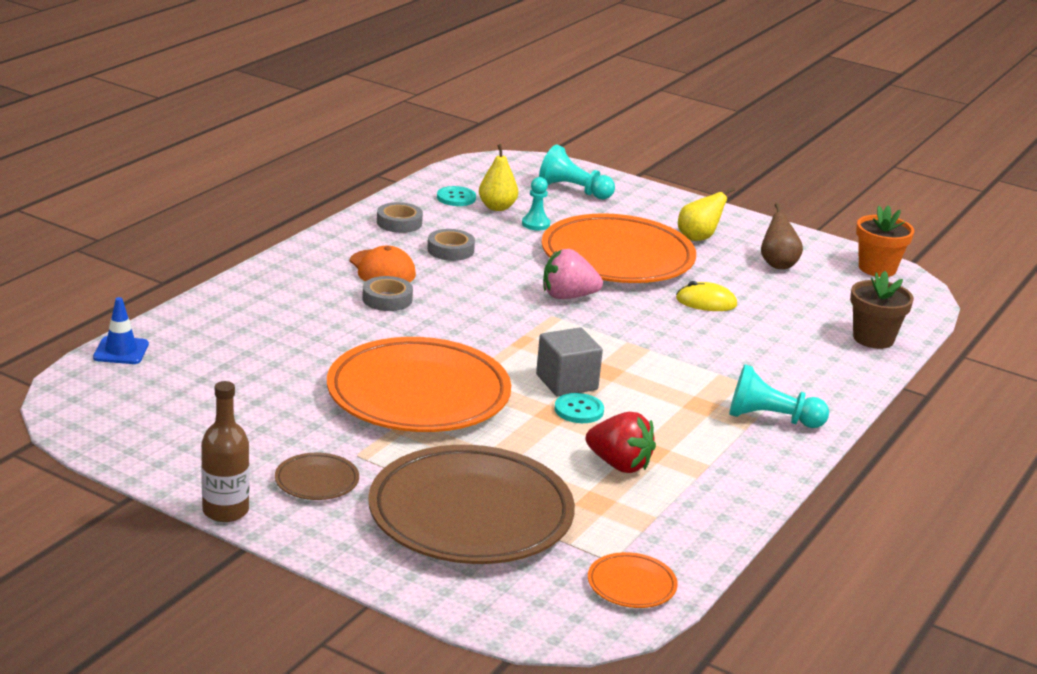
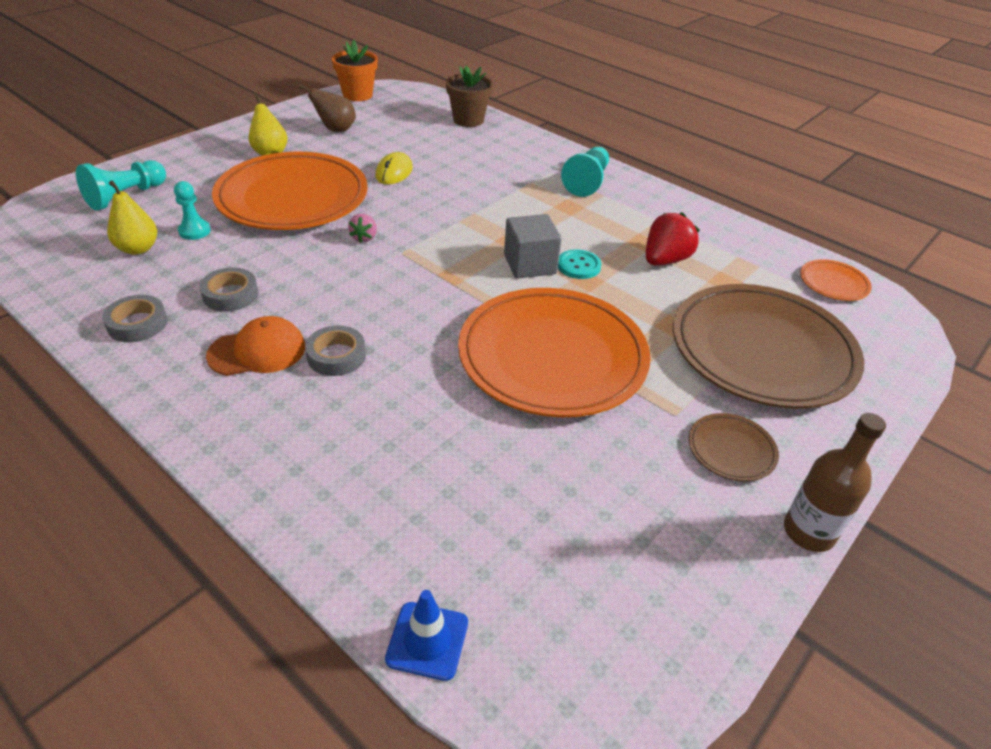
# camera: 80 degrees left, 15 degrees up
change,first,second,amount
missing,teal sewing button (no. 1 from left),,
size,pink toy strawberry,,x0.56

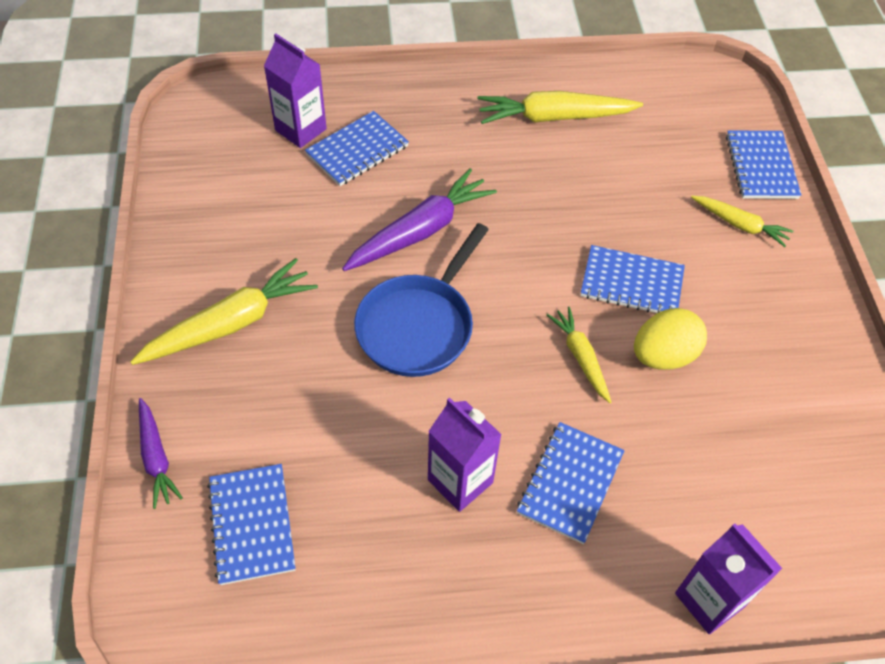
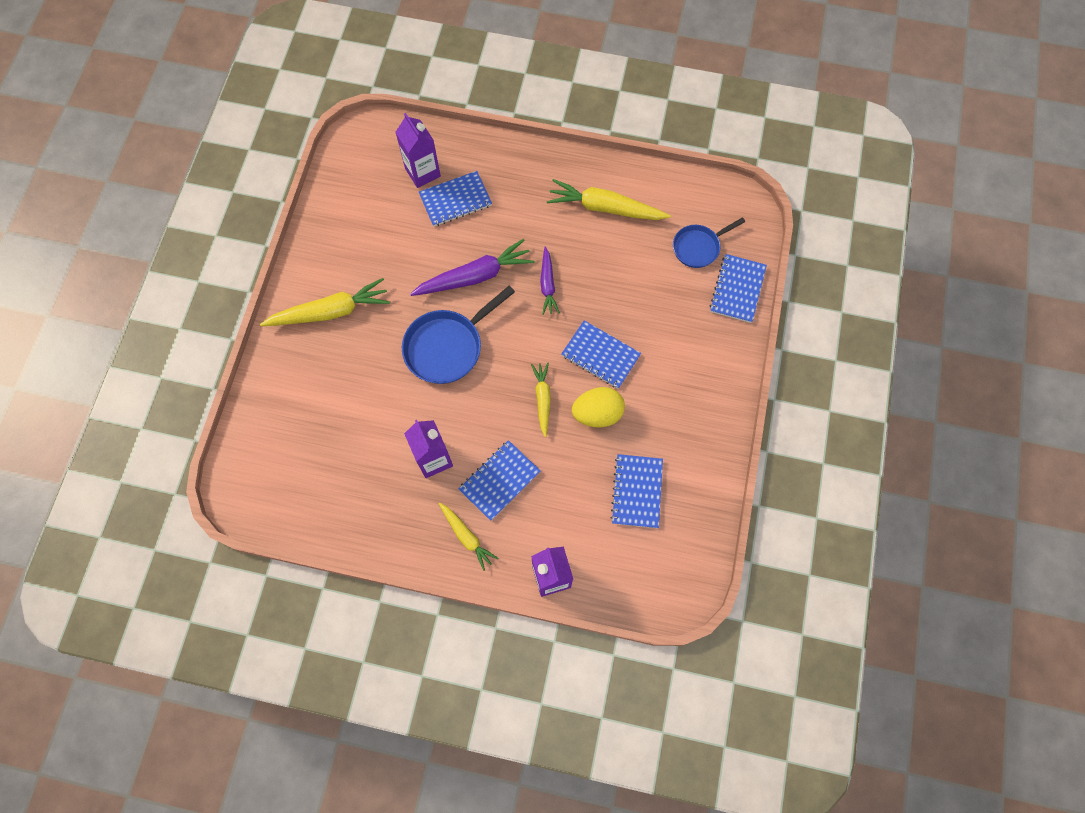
# camera: 20 degrees right, 15 degrees up
change,first,second,amount
relocated,bright yellow root vegetable (no. 4 from left in the first image),bright yellow root vegetable (no. 2 from left),
relocated,violet root vegetable (no. 1 from left in the first image),violet root vegetable (no. 2 from left),
relocated,royal blue notebook (no. 1 from left in the first image),royal blue notebook (no. 4 from left),
appeared,,royal blue pan (no. 2 from left),

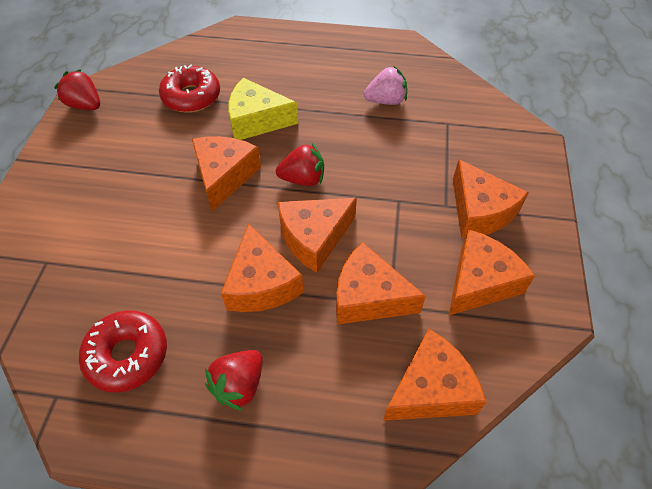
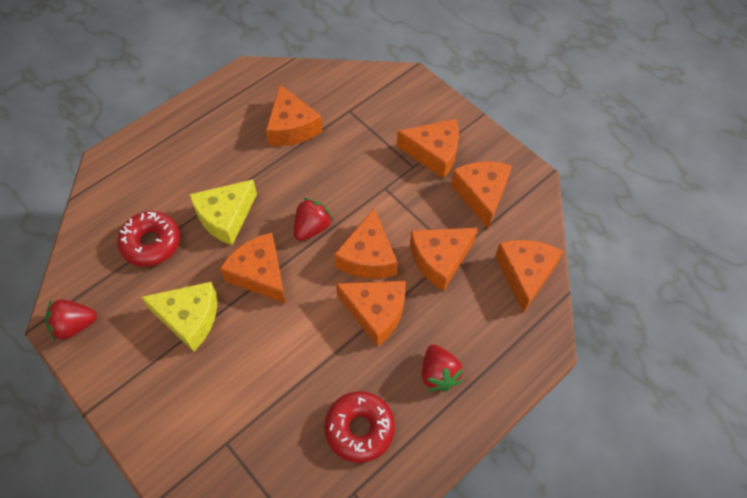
# camera: 50 degrees left, 5 degrees up
change,first,second,amount
exchanged,pink toy strawberry,bright orange cheese (no. 2 from left),
appeared,,bright yellow cheese (no. 1 from left),

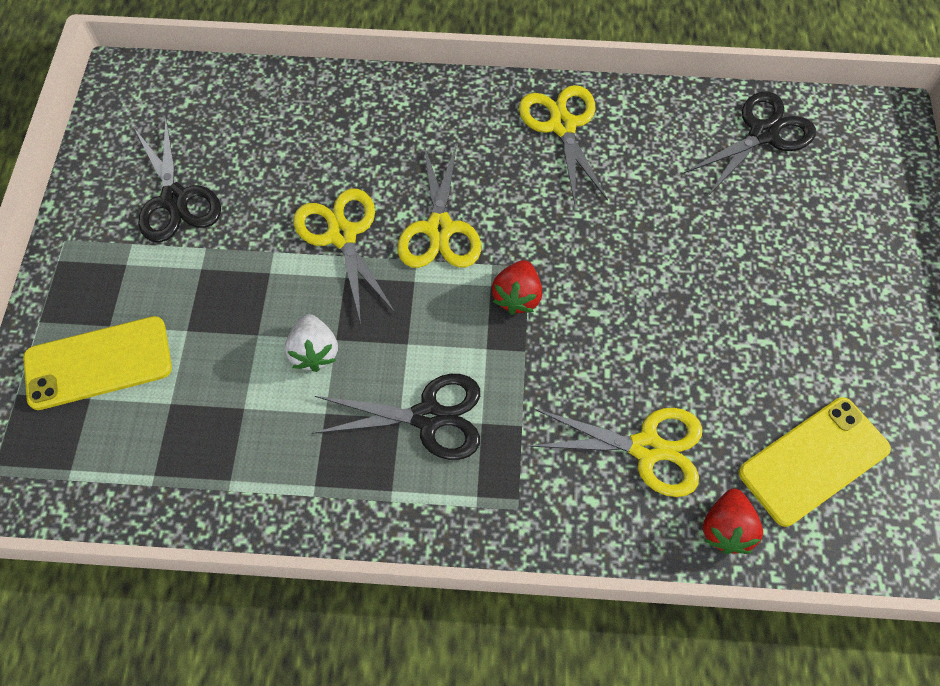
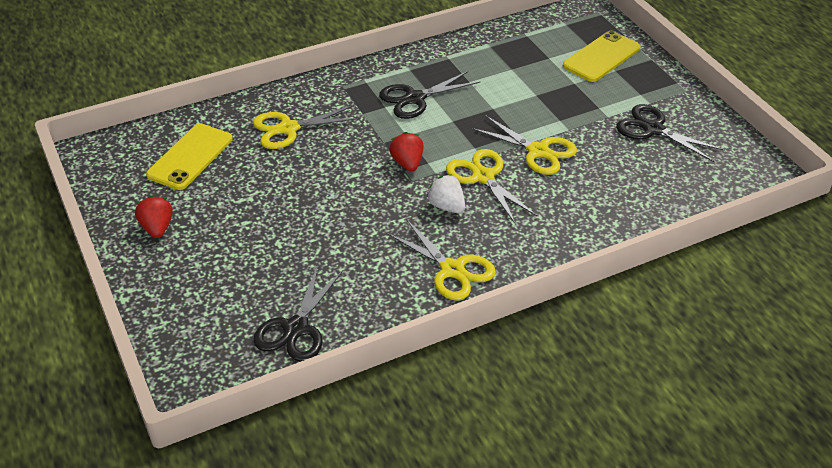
# camera: 150 degrees right, 20 degrees down
change,first,second,amount
relocated,pure white toy strawberry,,
relocated,crimson toy strawberry (no. 2 from left in the first image),crimson toy strawberry (no. 1 from left),

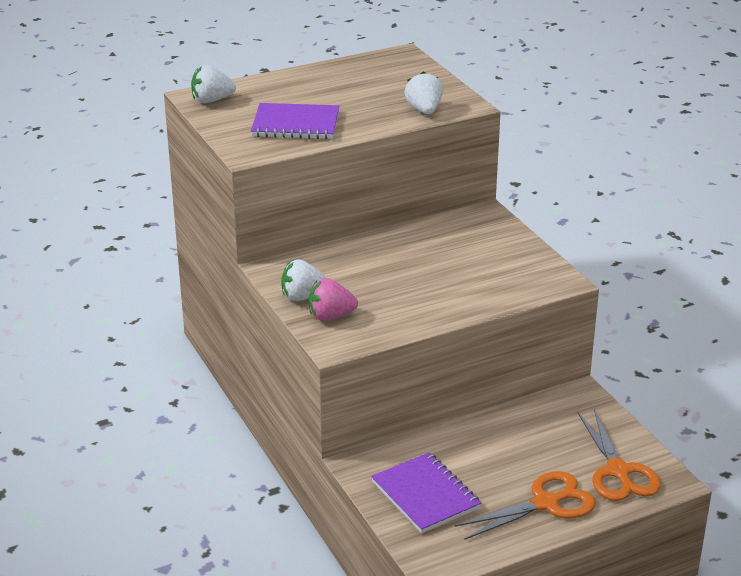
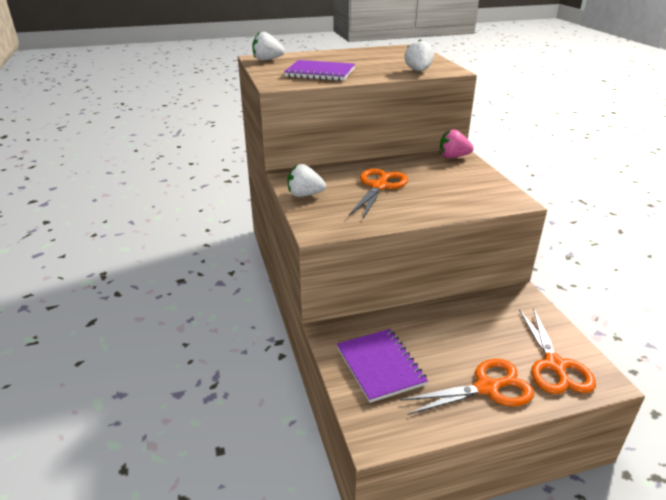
# camera: 10 degrees right, 0 degrees up
change,first,second,amount
relocated,pink toy strawberry,,
appeared,,bright orange shears (no. 1 from left),

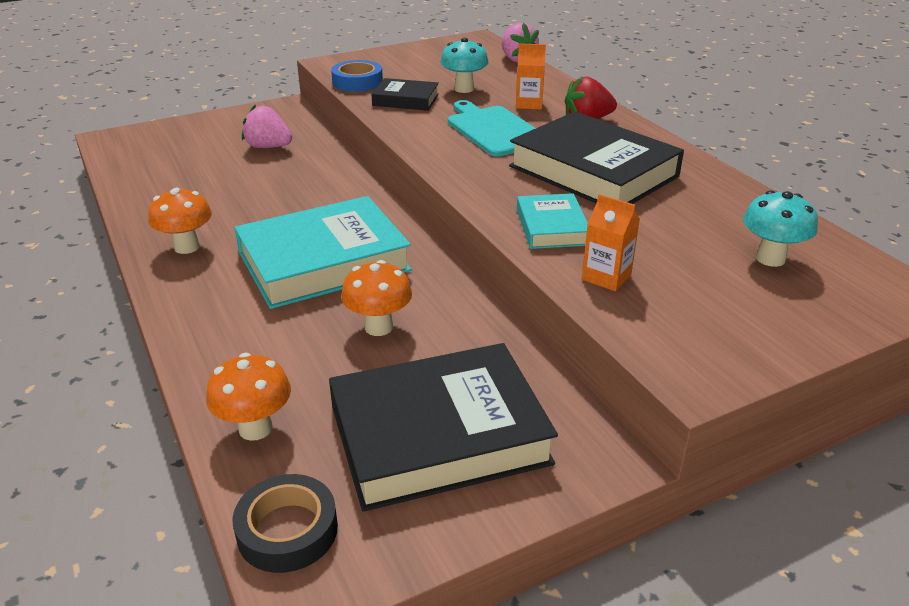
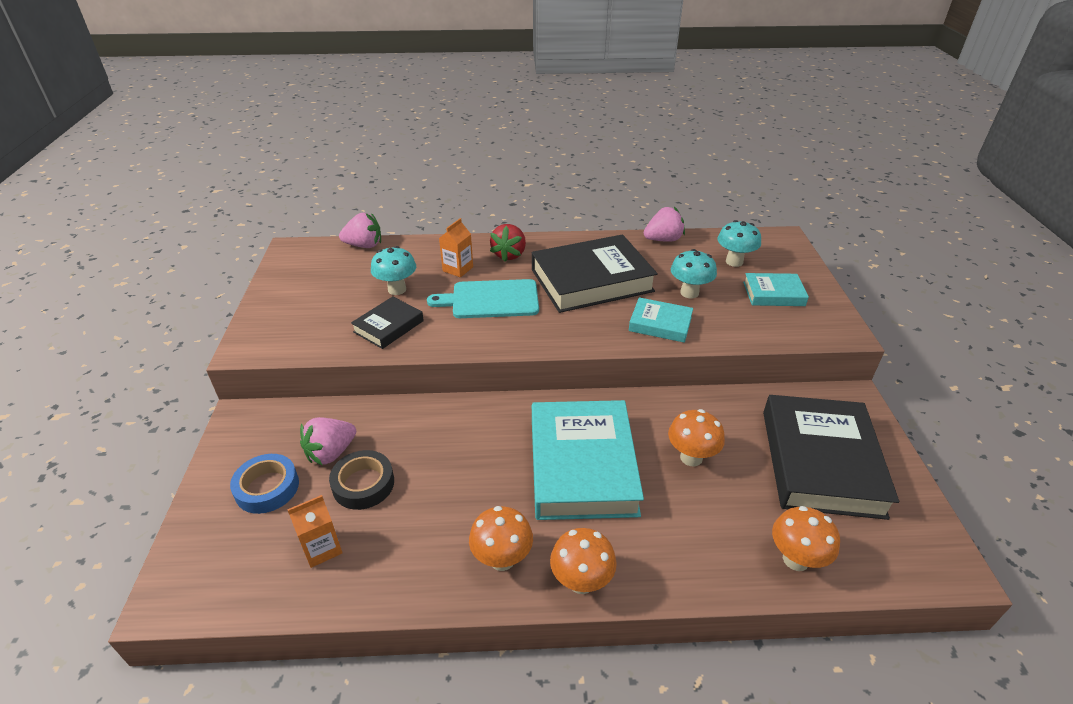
# camera: 65 degrees left, 5 degrees up
change,first,second,amount
relocated,royal blue sticky tape,,
relocated,bright orange milk carton (no. 2 from left in the first image),bright orange milk carton (no. 1 from left),
relocated,black sticky tape,,
appeared,,pink toy strawberry (no. 3 from left),
appeared,,teal fungus (no. 2 from left),
appeared,,teal hardback (no. 3 from left),
appeared,,bright orange fungus (no. 2 from left),

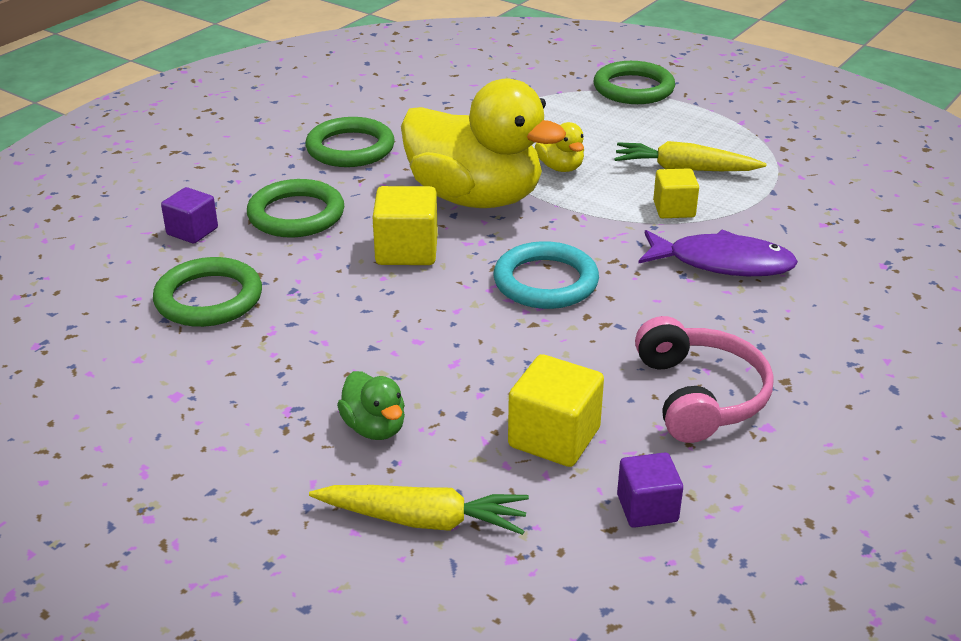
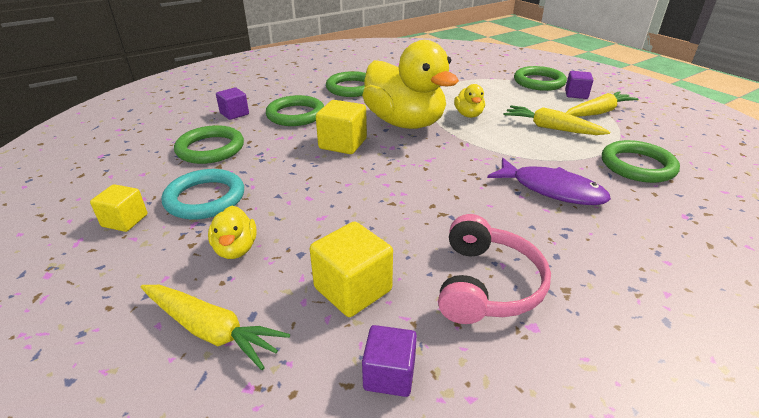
# camera: 20 degrees right, 0 degrees up
change,first,second,amount
relocated,bright yellow solid cube (no. 3 from left in the first image),bright yellow solid cube (no. 1 from left),
relocated,teal ring,,
colour,leaf-green rubber duck,bright yellow rubber duck (no. 1 from left),
appeared,,violet solid cube (no. 3 from left),
appeared,,bright yellow root vegetable (no. 3 from left),
appeared,,leaf-green ring (no. 5 from left),

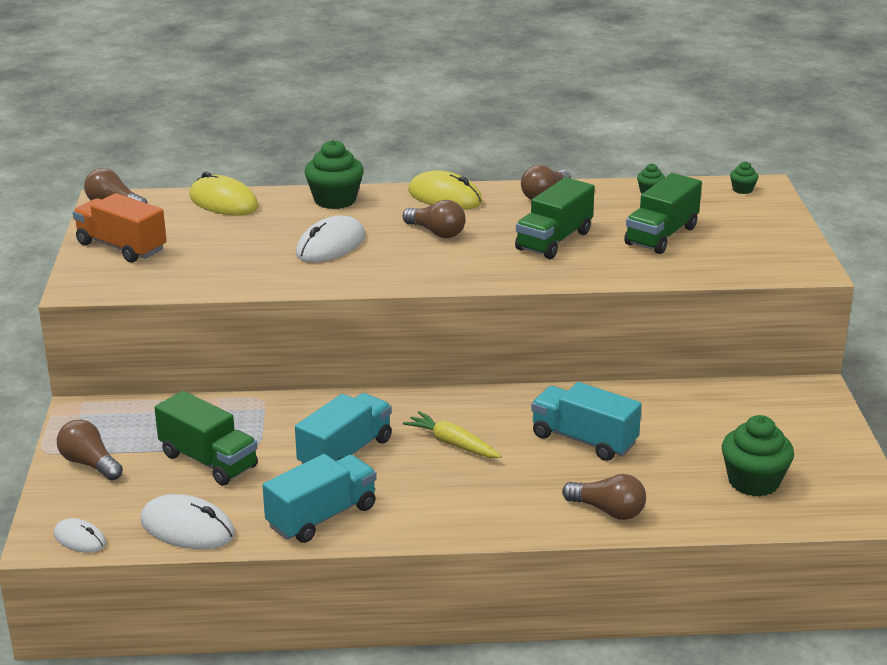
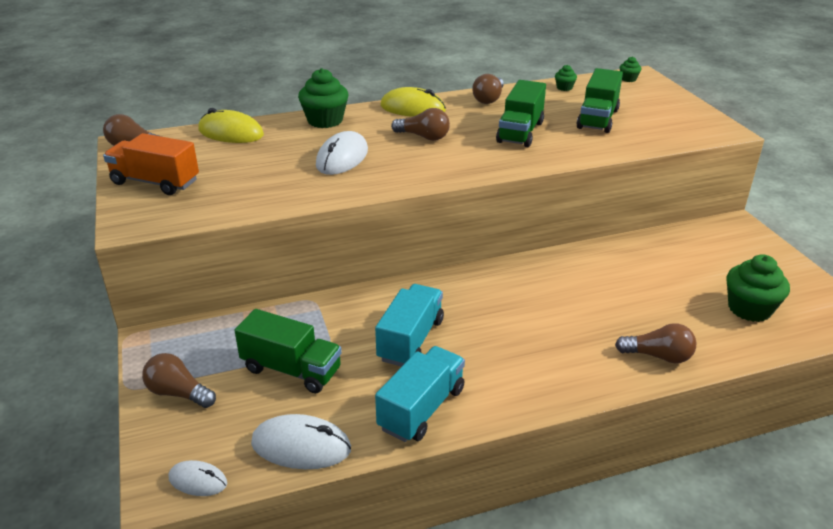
# camera: 15 degrees left, 5 degrees up
change,first,second,amount
missing,teal truck (no. 3 from left),,
missing,bright yellow root vegetable,,

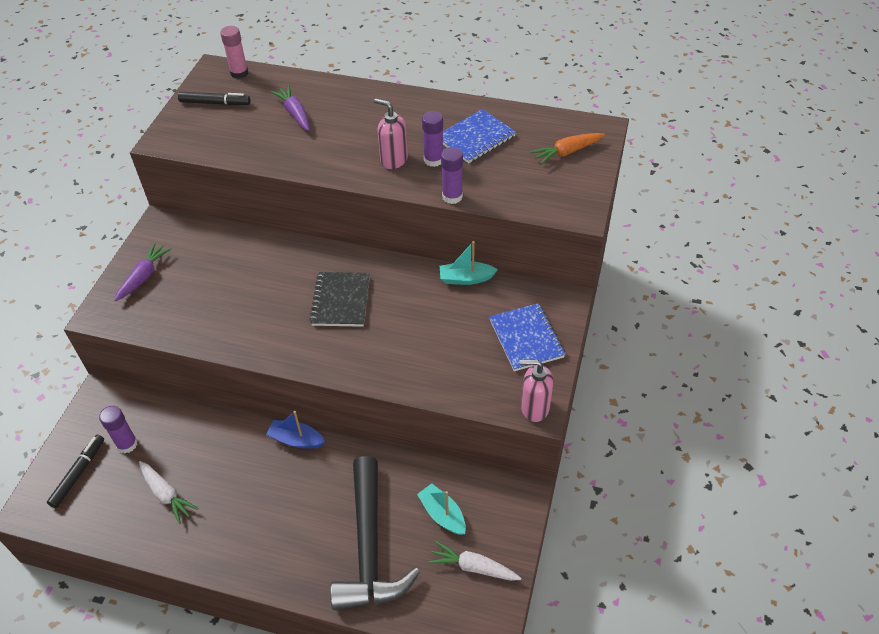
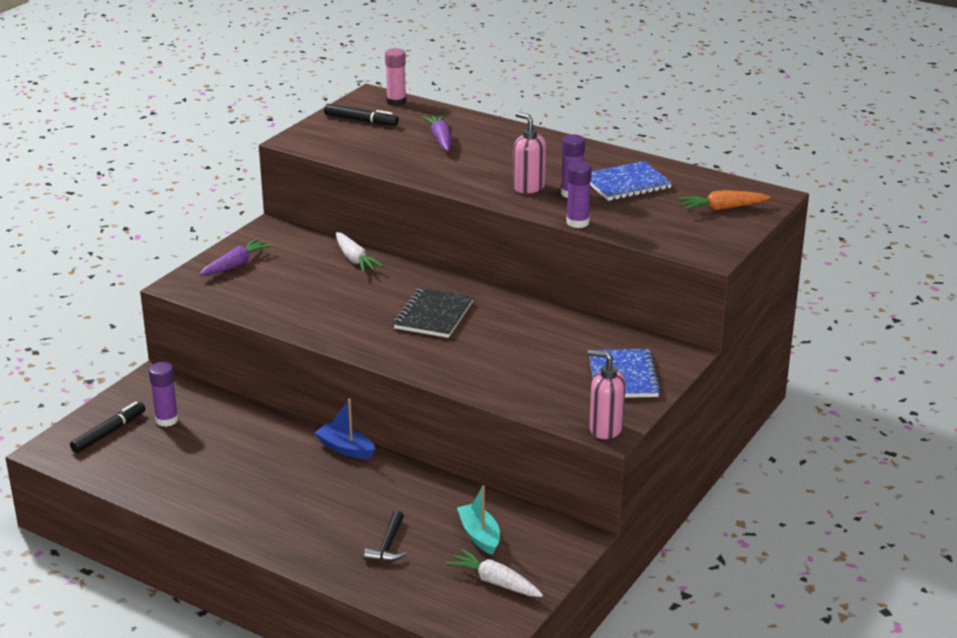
# camera: 15 degrees right, 20 degrees down
change,first,second,amount
missing,teal toy boat (no. 2 from left),,
size,black claw hammer,,x0.41
relocated,pure white root vegetable (no. 1 from left),,

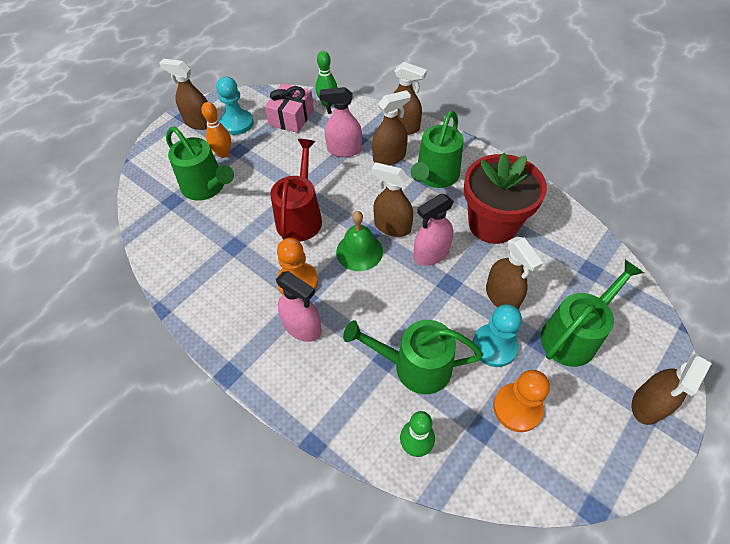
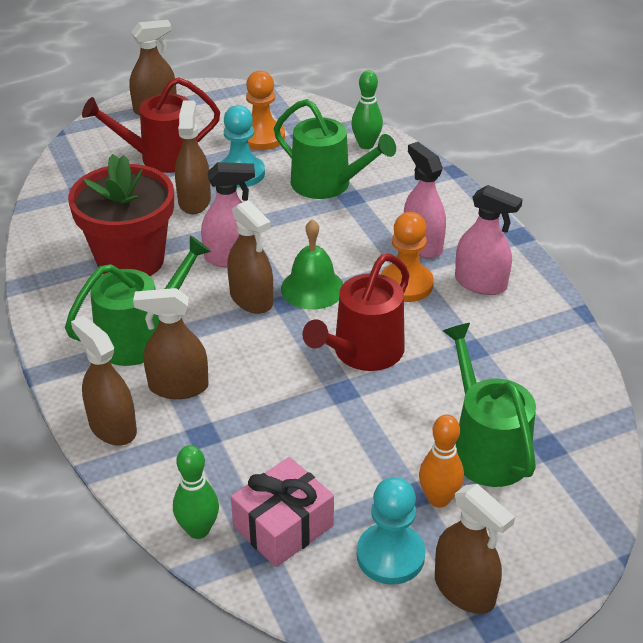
# camera: 155 degrees left, 15 degrees down
change,first,second,amount
relocated,pink sprayer (no. 2 from left in the first image),pink sprayer (no. 3 from left),
colour,leaf-green watering pot (no. 4 from left),crimson watering pot (no. 1 from left),

